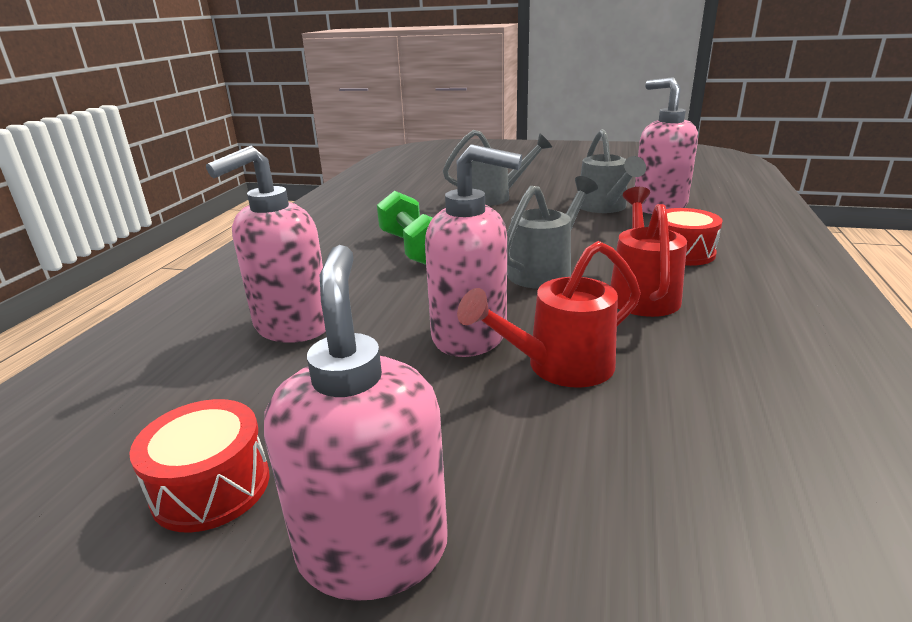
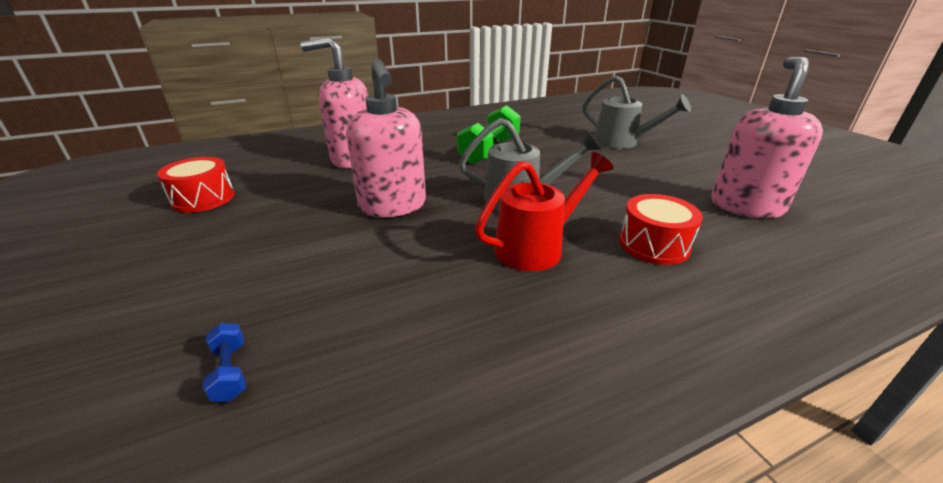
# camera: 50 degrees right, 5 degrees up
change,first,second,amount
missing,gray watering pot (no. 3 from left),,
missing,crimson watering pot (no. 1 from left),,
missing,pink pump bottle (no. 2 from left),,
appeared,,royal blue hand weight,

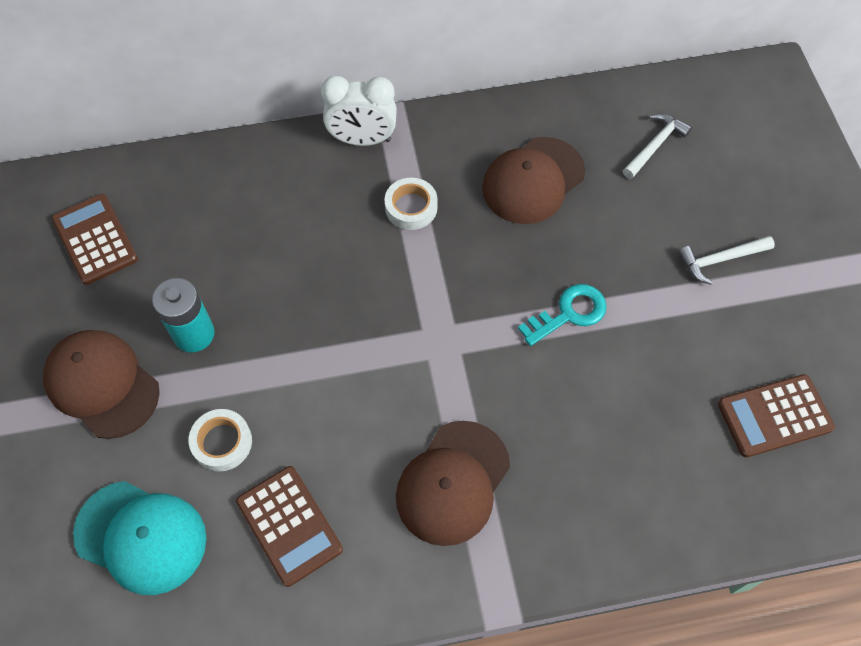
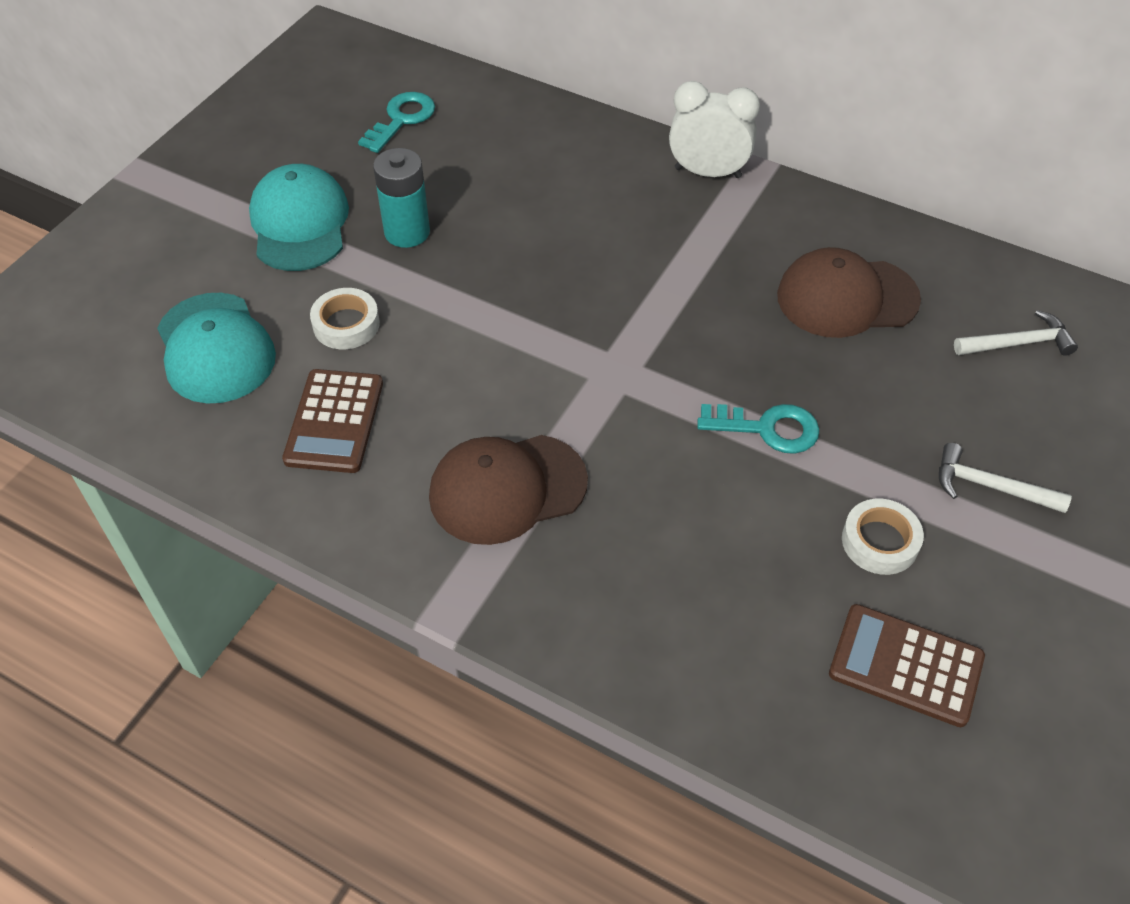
# camera: 40 degrees right, 10 degrees down
change,first,second,amount
spun,pure white alarm clock,,150 degrees clockwise
relocated,pure white sticky tape (no. 2 from left),,
exchanged,dark brown adding machine (no. 1 from left),teal latchkey (no. 1 from left),
colour,dark brown cap (no. 1 from left),teal cap (no. 2 from left),

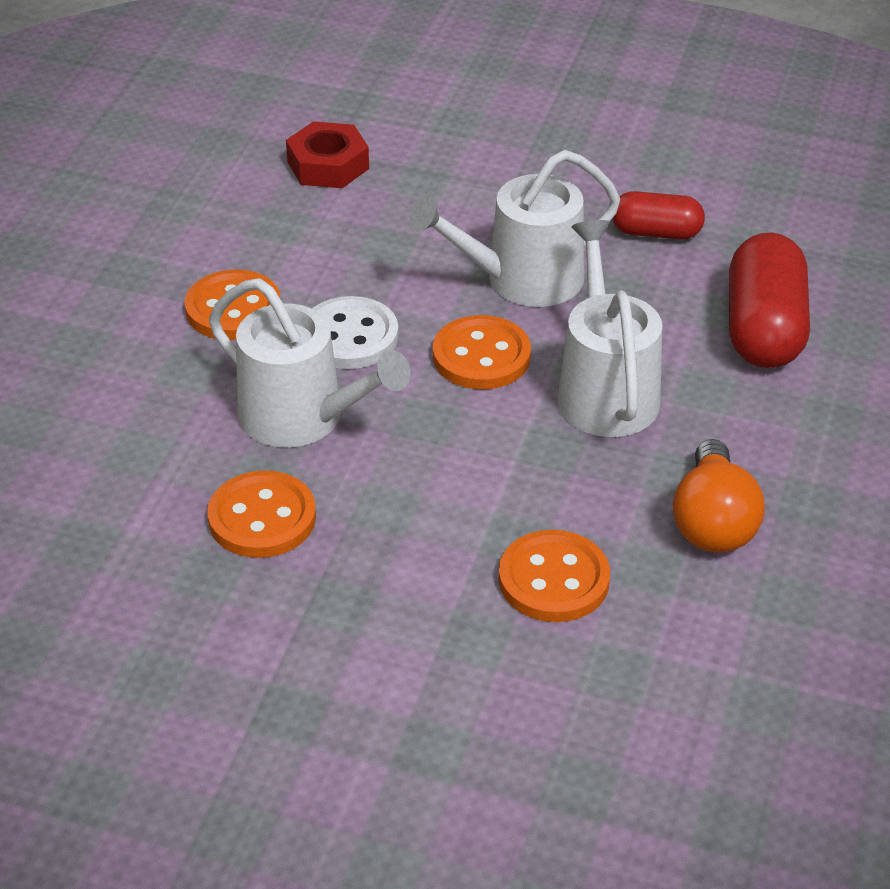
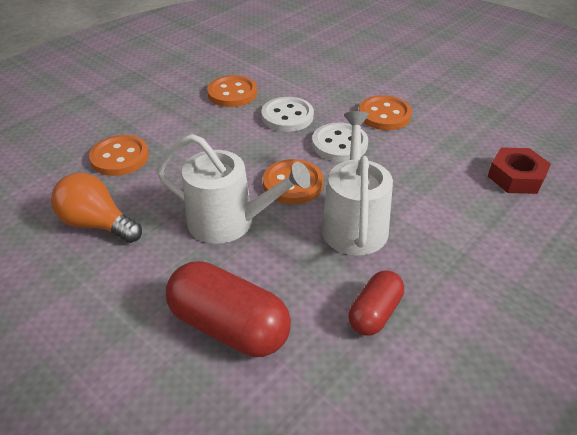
# camera: 115 degrees right, 0 degrees up
change,first,second,amount
exchanged,pure white watering pot (no. 1 from left),pure white sewing button (no. 1 from left),

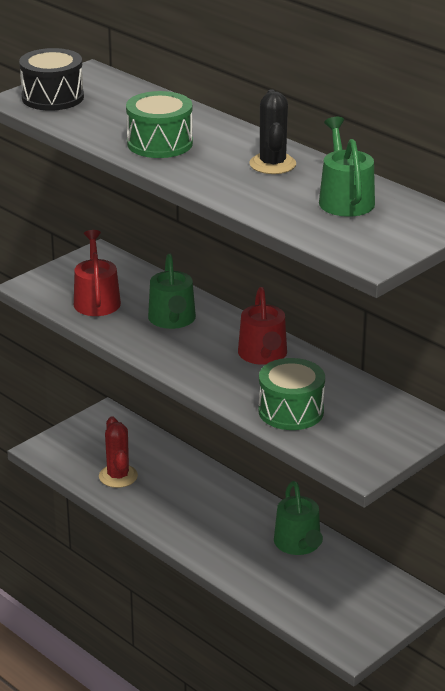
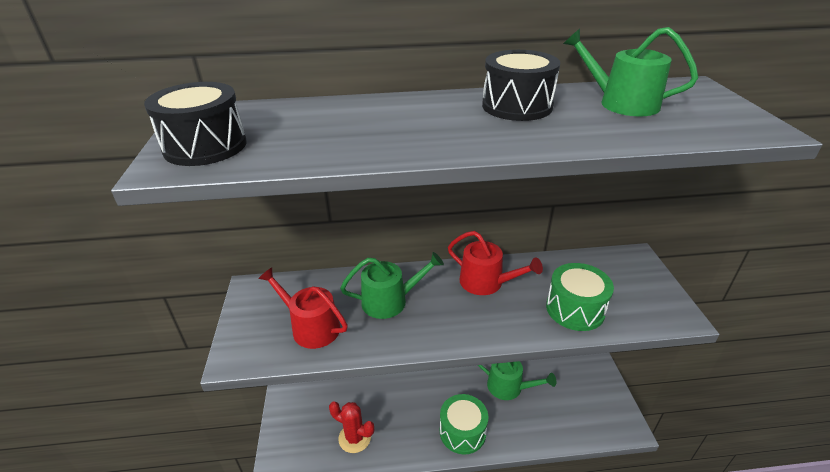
# camera: 50 degrees left, 5 degrees up
change,first,second,amount
exchanged,black cactus,black drum (no. 2 from left),
relocated,leaf-green drum (no. 1 from left),,
spun,leaf-green watering pot (no. 1 from left),,45 degrees counterclockwise

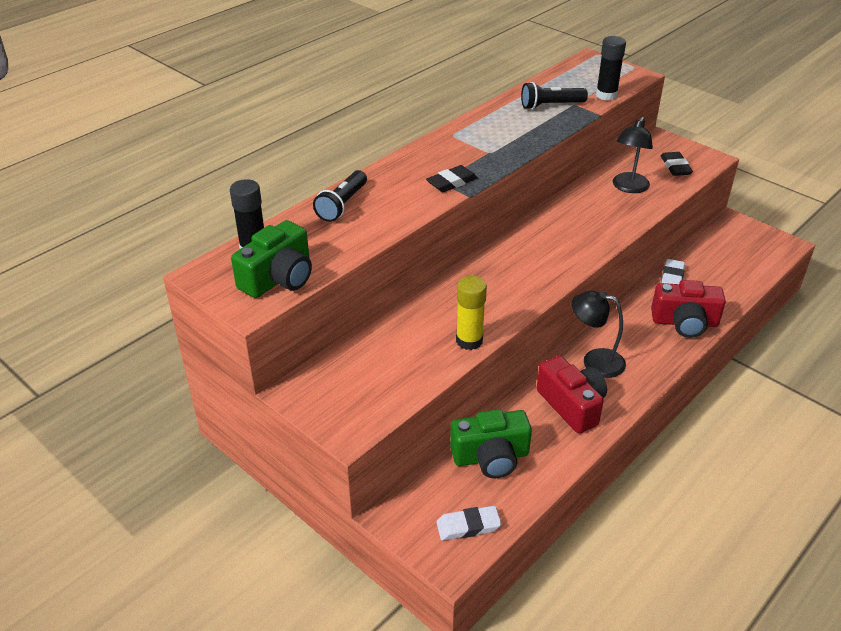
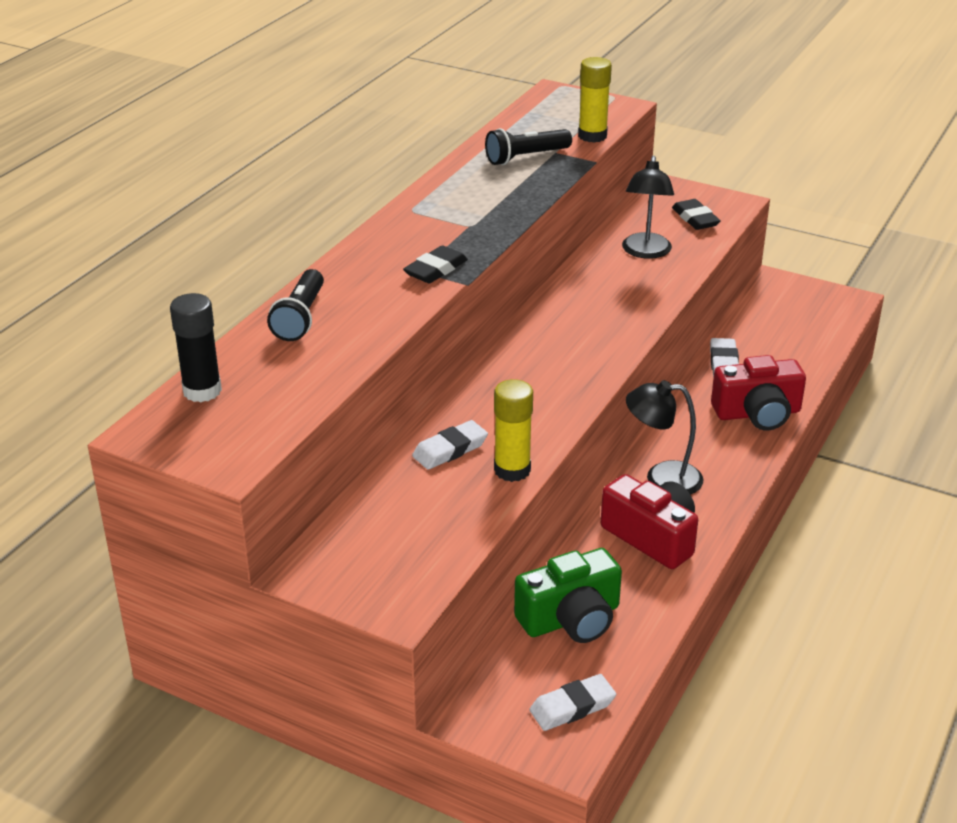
# camera: 15 degrees left, 5 degrees down
change,first,second,amount
colour,black stick of glue (no. 2 from left),bright yellow stick of glue (no. 2 from left),
missing,leaf-green photo camera (no. 1 from left),,
appeared,,pure white pencil eraser (no. 1 from left),

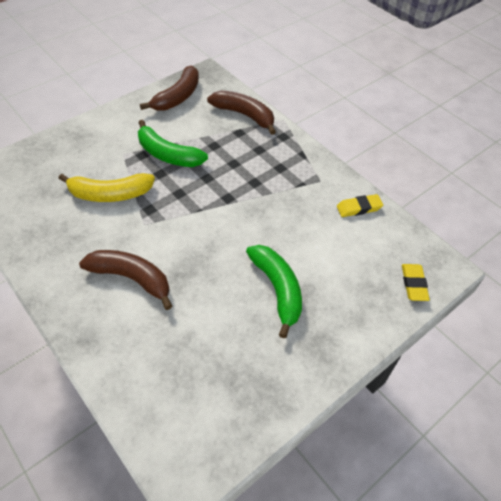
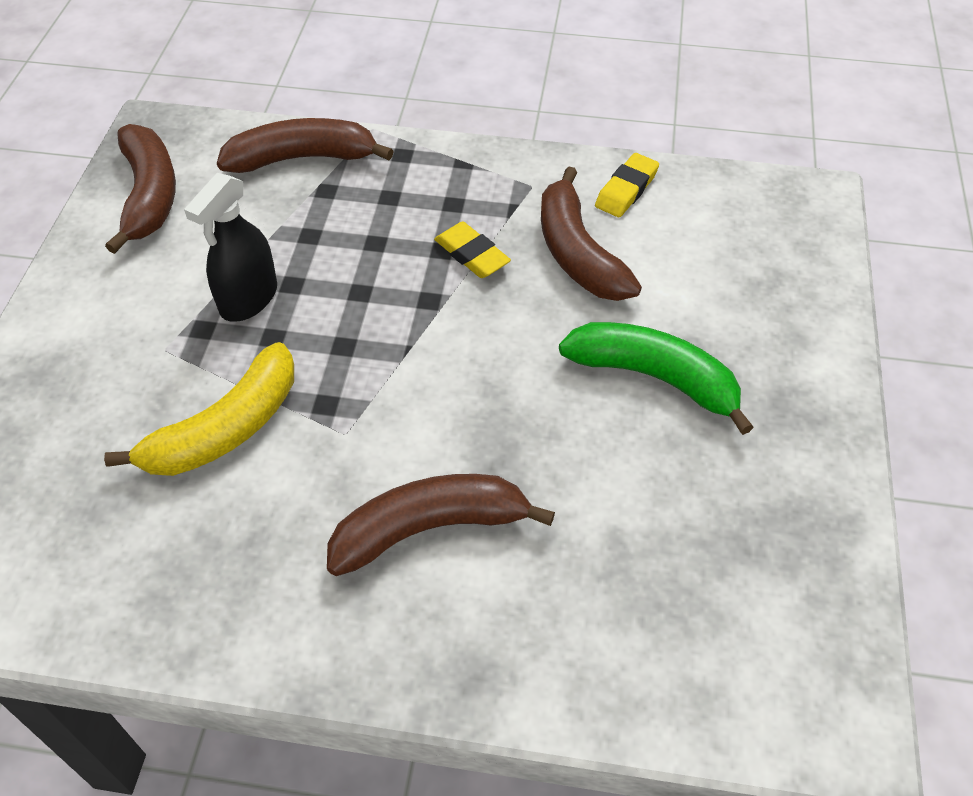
# camera: 40 degrees left, 0 degrees up
change,first,second,amount
exchanged,leaf-green banana fruit (no. 1 from left),black sprayer,
relocated,bright yellow pencil eraser (no. 2 from left in the first image),bright yellow pencil eraser (no. 1 from left),
appeared,,dark brown banana fruit (no. 4 from left),

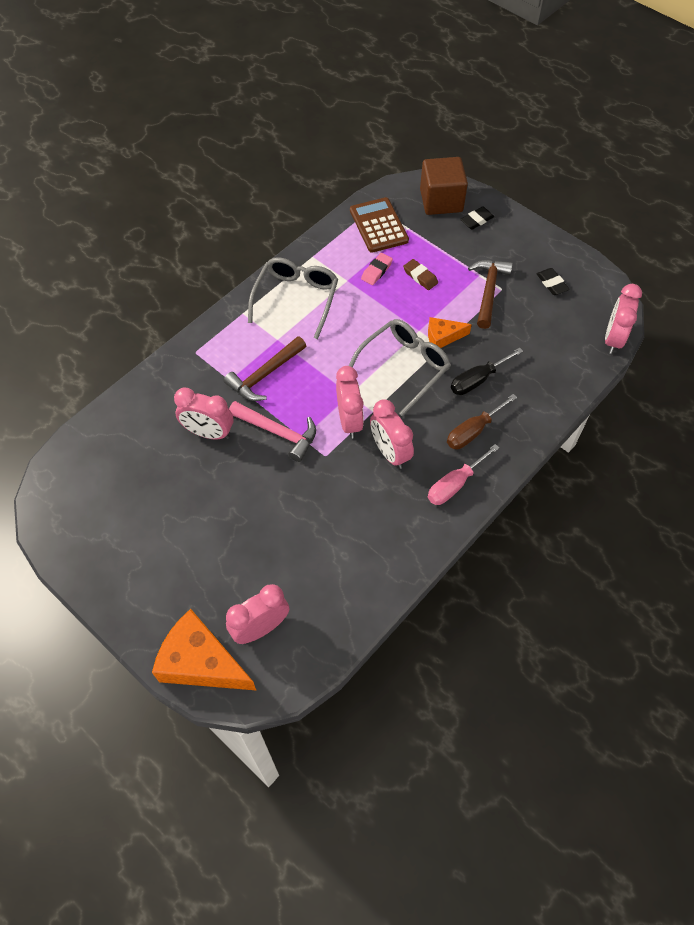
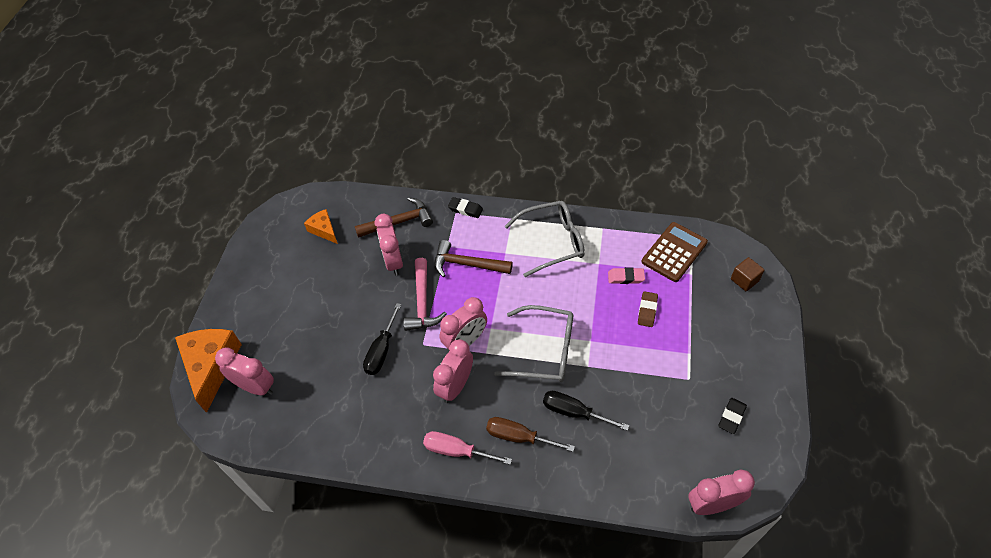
# camera: 60 degrees right, 5 degrees down
change,first,second,amount
size,dark brown solid cube,,x0.53
relocated,black pencil eraser (no. 1 from left),,
relocated,dark brown claw hammer (no. 2 from left in the first image),dark brown claw hammer (no. 1 from left),
relocated,bright orange cheese (no. 2 from left),,
appeared,,black screwdriver (no. 1 from left),

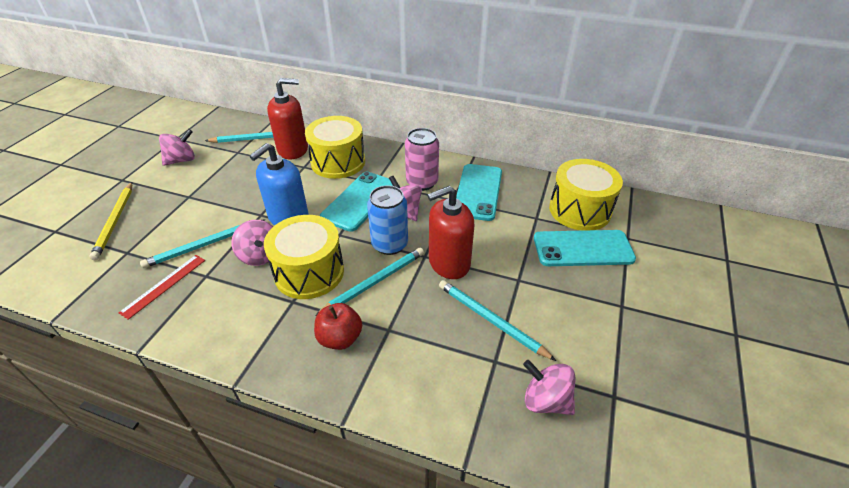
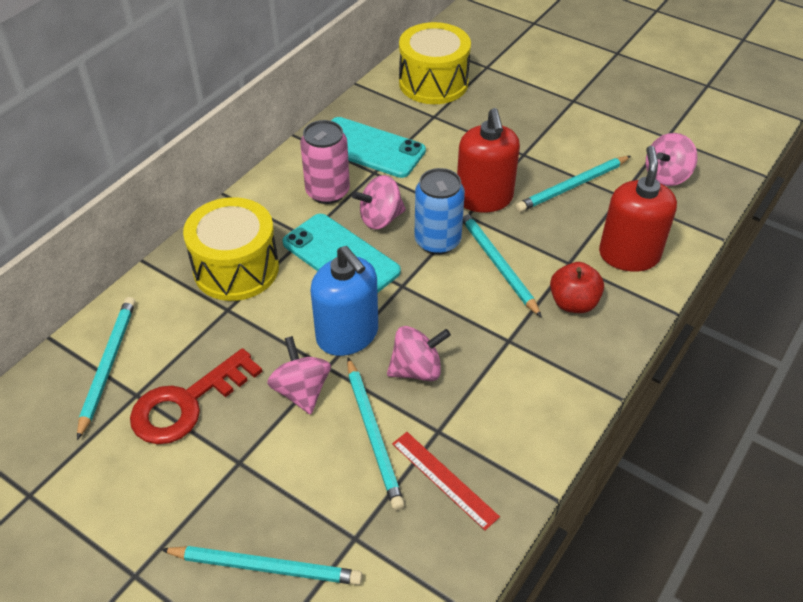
# camera: 75 degrees left, 5 degrees up
change,first,second,amount
relocated,crimson pump bottle (no. 1 from left in the first image),crimson pump bottle (no. 2 from left),
relocated,pink whirligig (no. 1 from left),,
colour,bright yellow wooden pencil,teal wooden pencil (no. 2 from left),
missing,bright yellow drum (no. 1 from left),,
missing,teal mobile phone (no. 3 from left),,
appeared,,crimson latchkey,

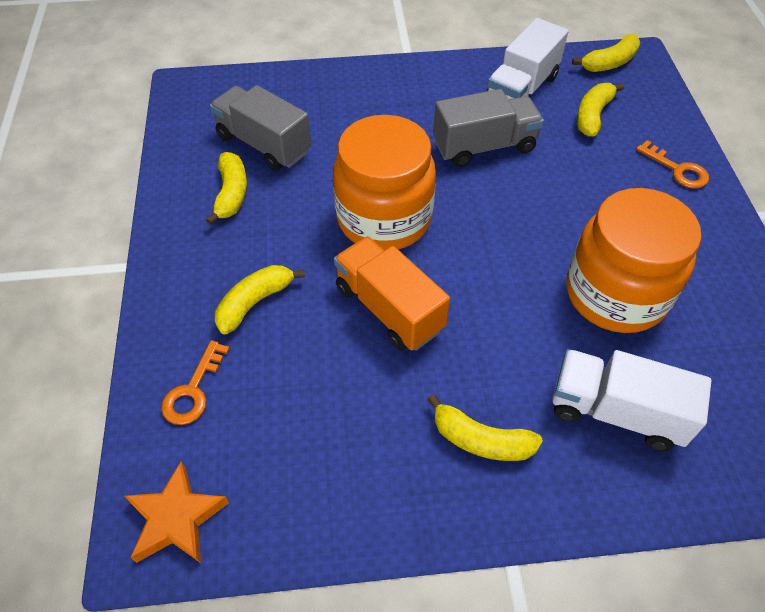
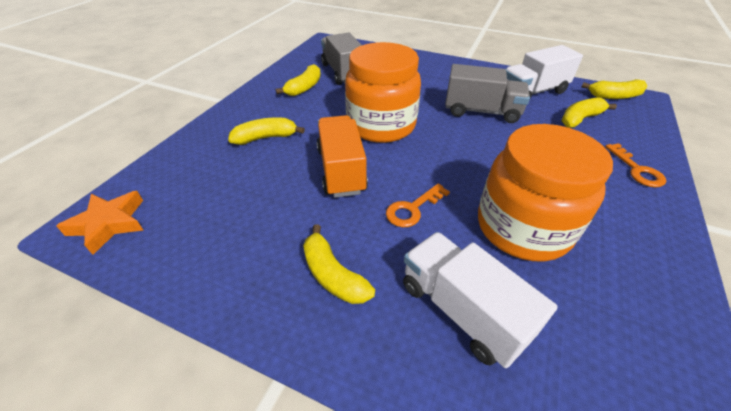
# camera: 30 degrees right, 10 degrees down
change,first,second,amount
relocated,bright orange latchkey (no. 1 from left),,

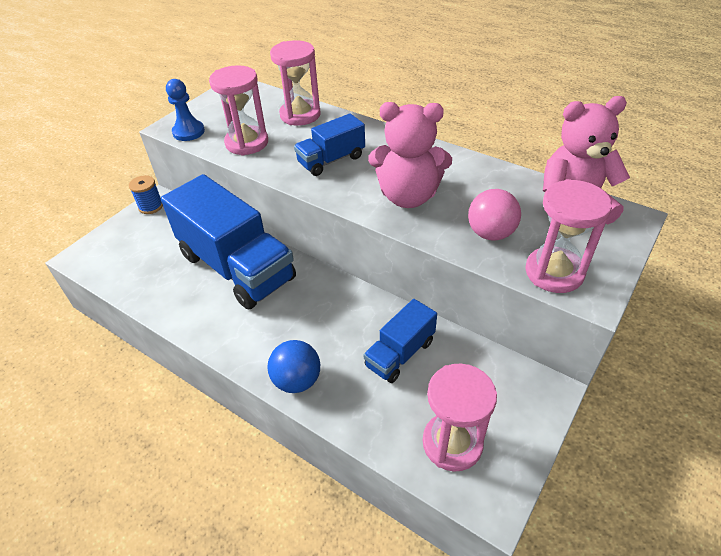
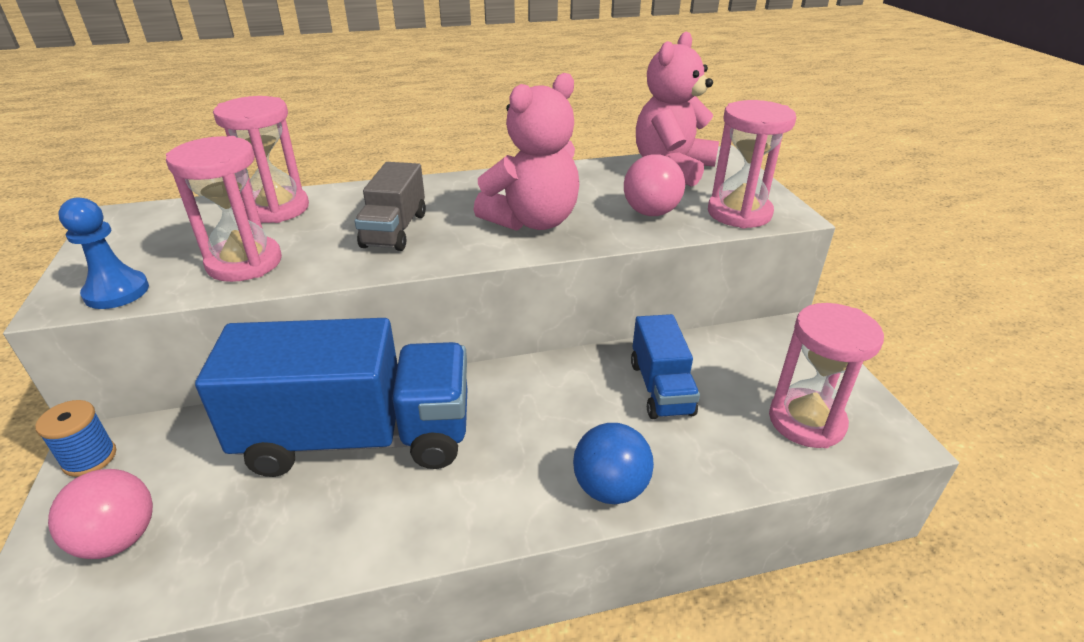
# camera: 50 degrees left, 10 degrees down
change,first,second,amount
colour,royal blue truck (no. 2 from left),gray truck,
appeared,,pink sphere (no. 1 from left),

